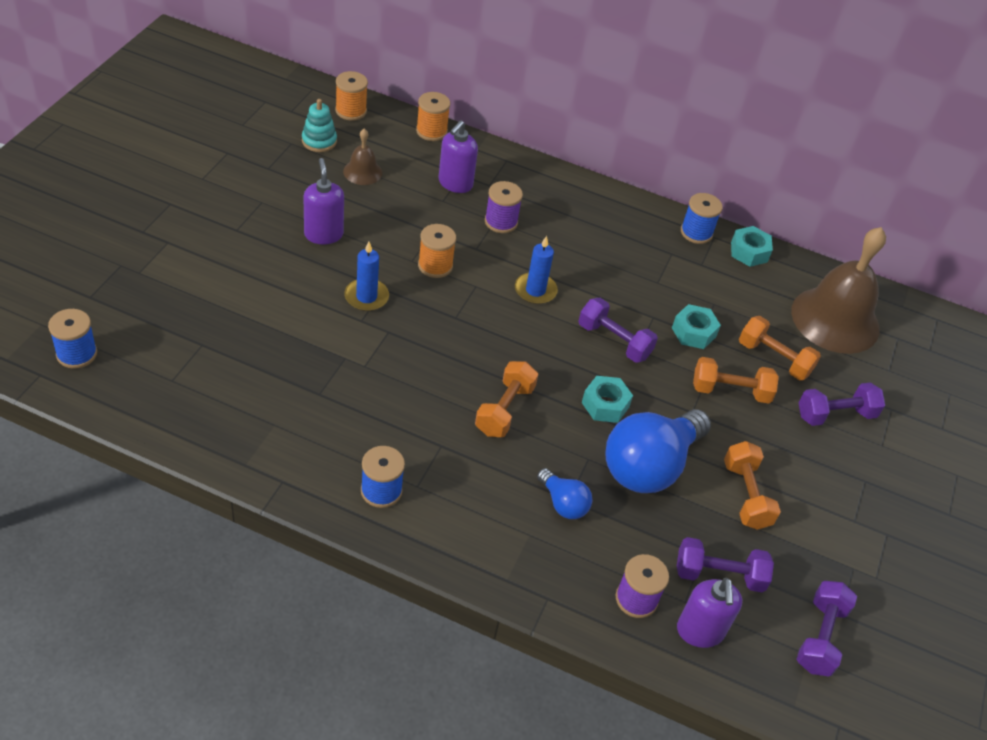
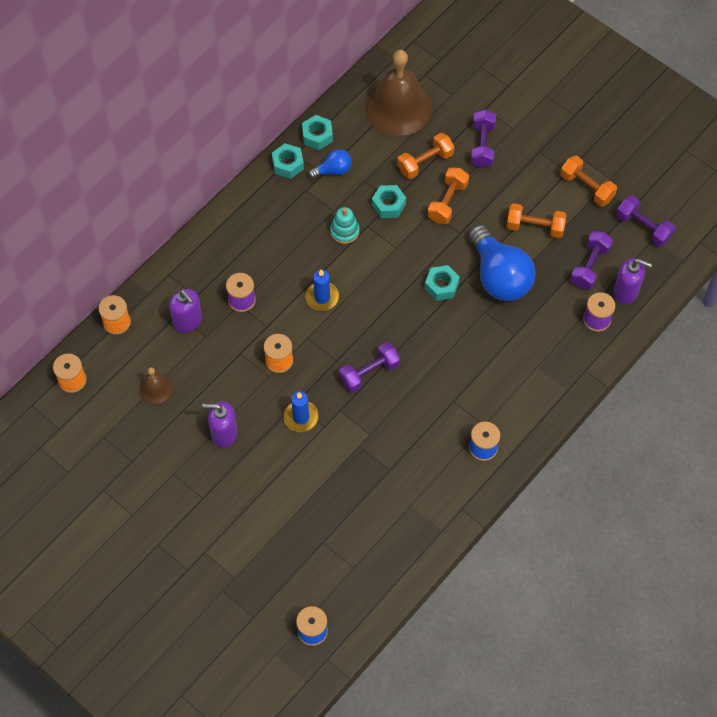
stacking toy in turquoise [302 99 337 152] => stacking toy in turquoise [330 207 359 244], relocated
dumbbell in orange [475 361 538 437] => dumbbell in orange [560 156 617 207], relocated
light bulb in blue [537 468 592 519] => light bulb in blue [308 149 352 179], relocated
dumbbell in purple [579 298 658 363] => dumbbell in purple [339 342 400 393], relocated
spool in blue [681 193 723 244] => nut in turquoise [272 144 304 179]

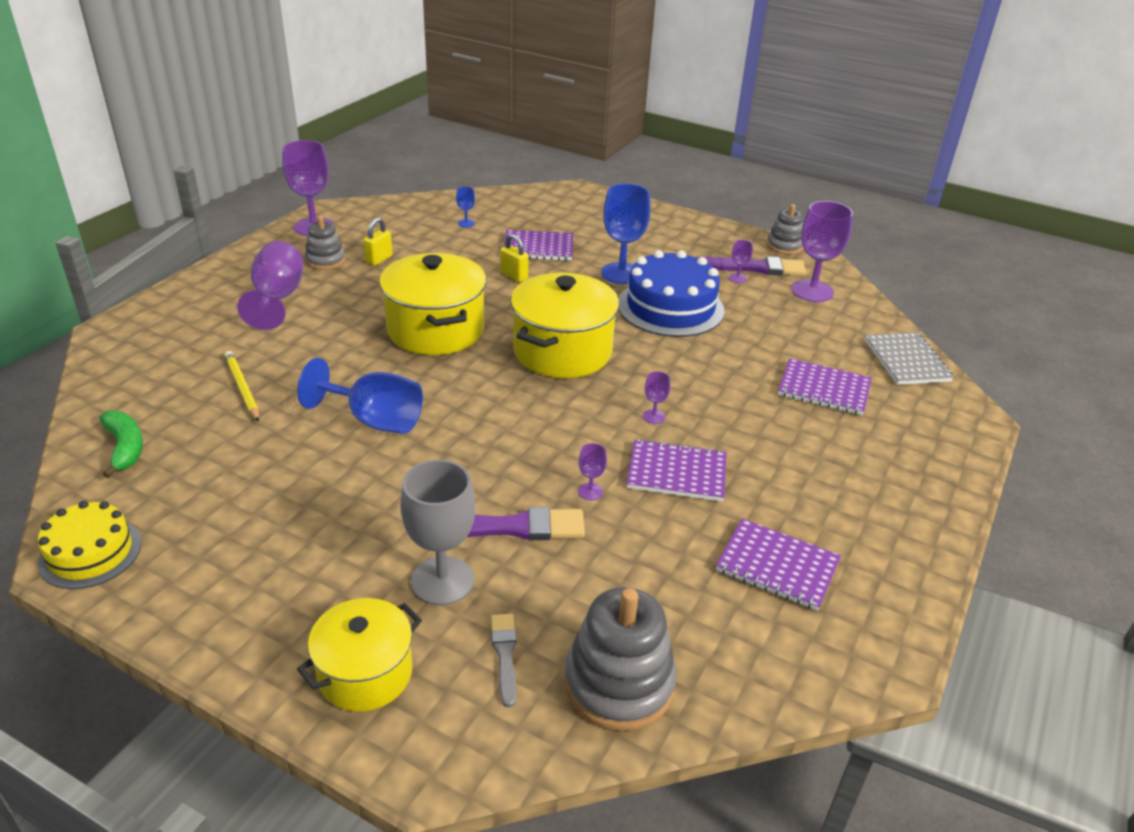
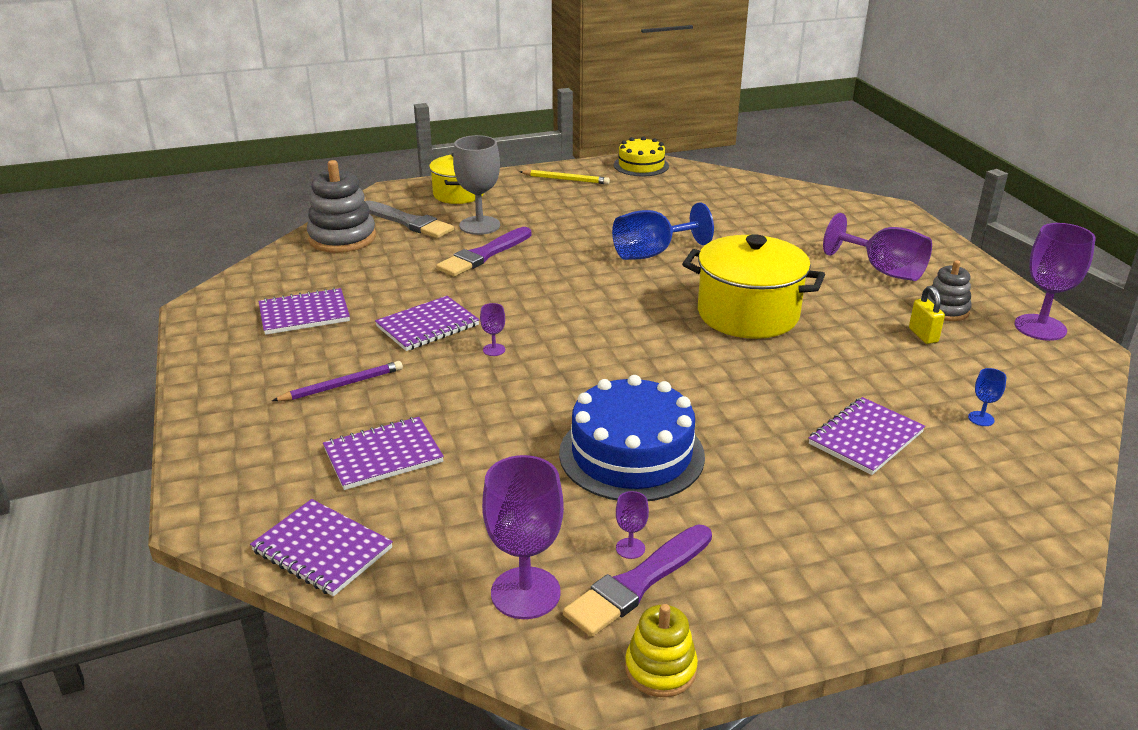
banana in green [99 411 143 478] => nothing
pencil in yellow [224 351 259 422] => pencil in yellow [520 170 610 184], relocated
brush in grey [491 614 517 708] => brush in grey [365 201 454 238], x1.75
padlock in yellow [500 234 529 282] => nothing
pot in yellow [510 273 619 378] => nothing
goblet in purple [578 443 607 500] => nothing
goblet in blue [601 184 651 284] => nothing
stacking toy in grey [767 204 803 255] => stacking toy in yellow [625 604 698 697]
notebook in grey [865 332 954 385] => notebook in purple [250 499 393 597]
nothing => pencil in purple [272 361 403 401]

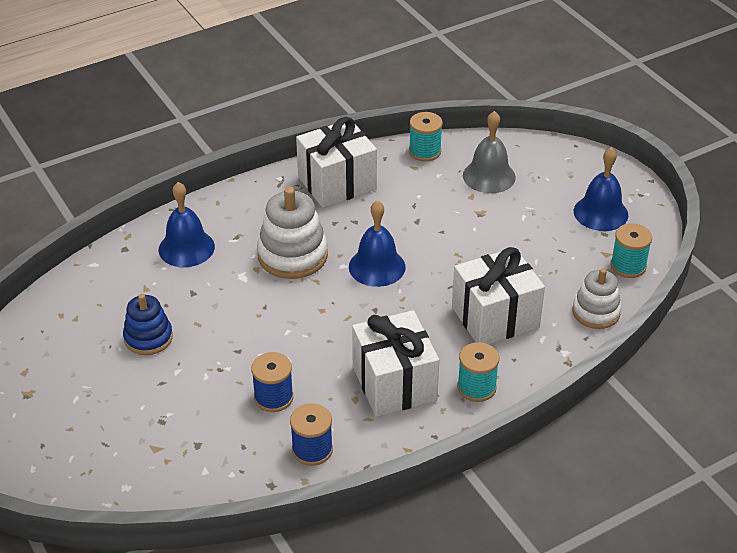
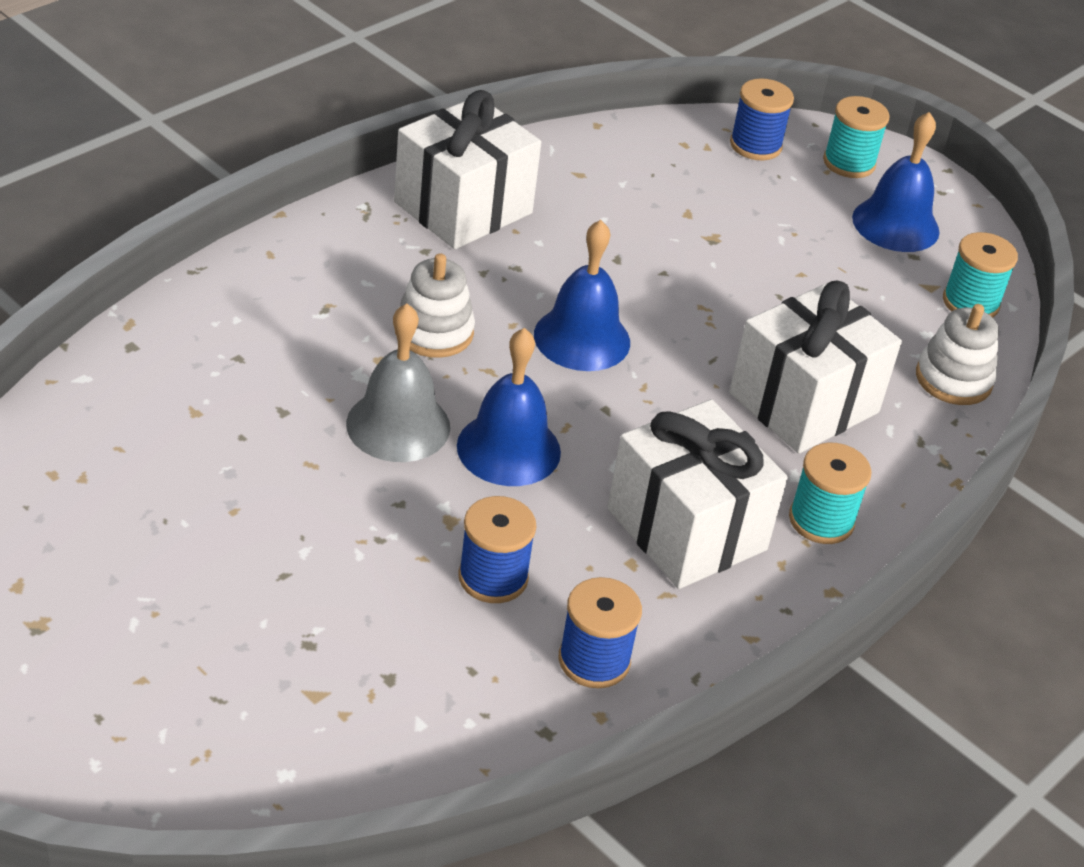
stacking toy in blue [123 294 173 355] => nothing
bell in blue [159 182 215 267] => bell in blue [457 328 561 486], relocated
stacking toy in white [257 187 328 279] => stacking toy in white [395 253 475 358], x0.65
spool in turquoise [409 112 443 162] => spool in turquoise [823 96 890 178], relocated
bell in grey [463 111 516 193] => bell in grey [346 304 450 462], relocated
nothing => spool in blue [730 78 794 160]

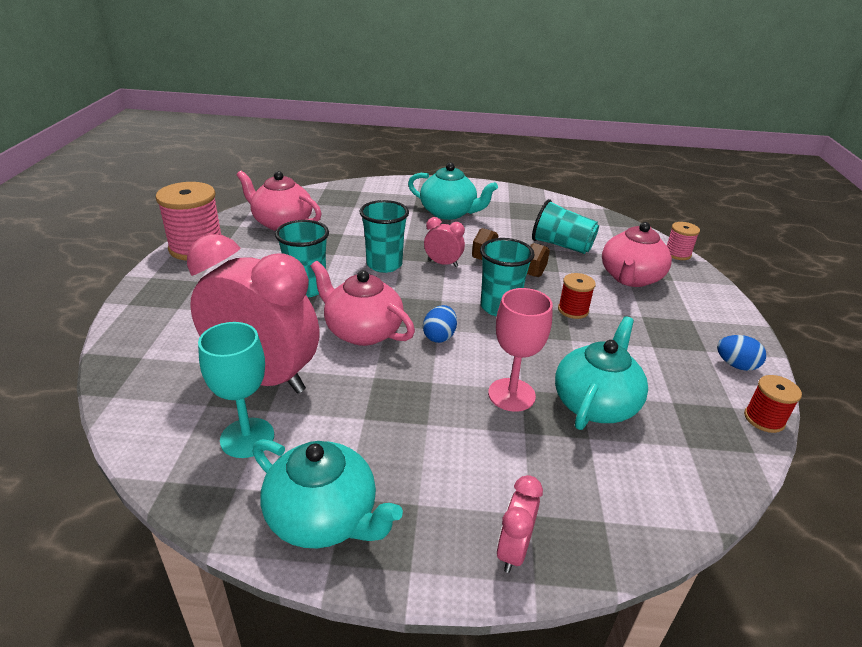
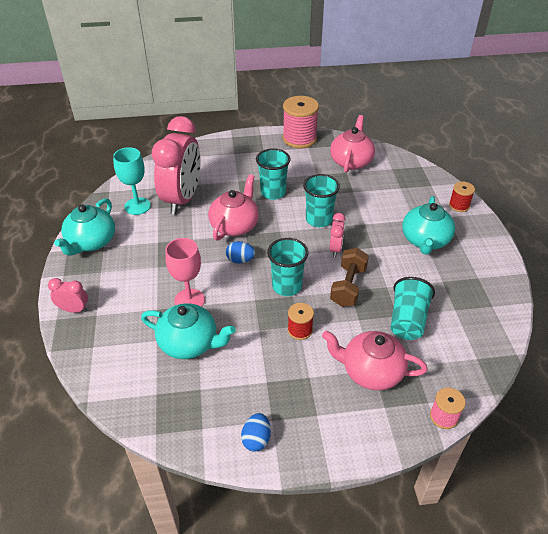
spool in red [744 375 802 433] => spool in red [449 181 475 212], relocated

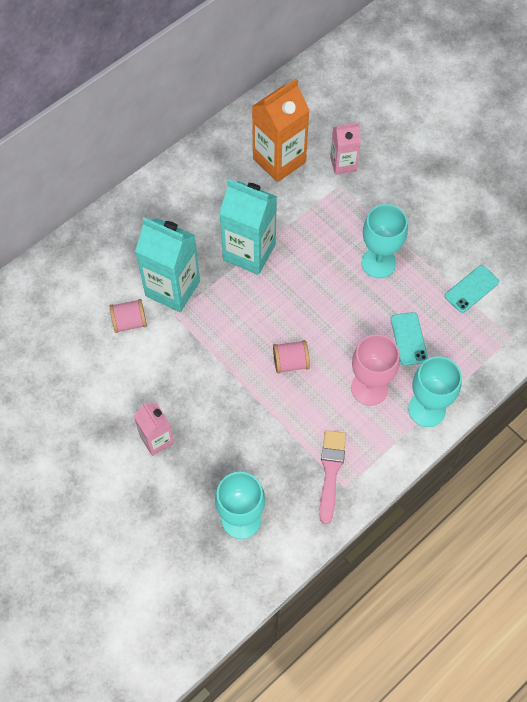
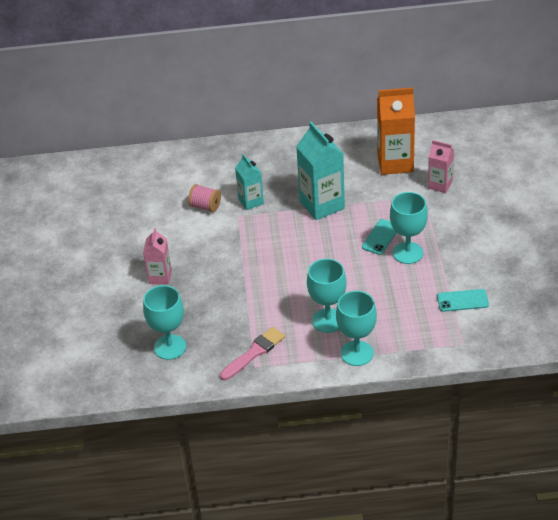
carton in turquoise [135 217 200 312] => carton in turquoise [235 154 264 210], x0.58
spool in pink [273 340 310 373] => nothing
goblet in pink [351 334 400 406] => goblet in turquoise [307 259 347 333]
phone in turquoise [391 312 428 366] => phone in turquoise [362 219 397 255], relocated

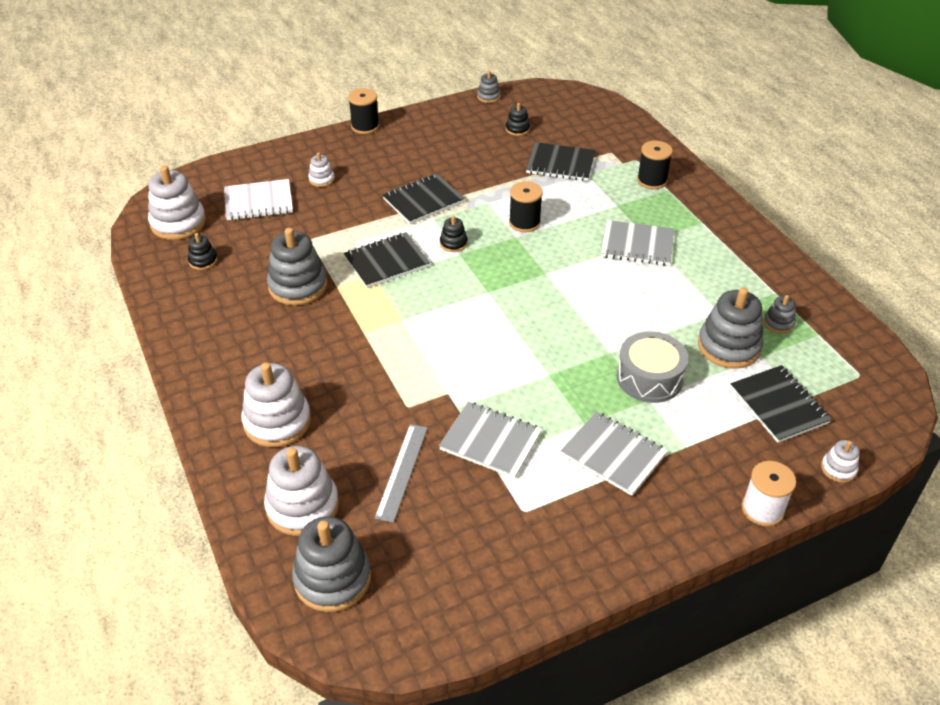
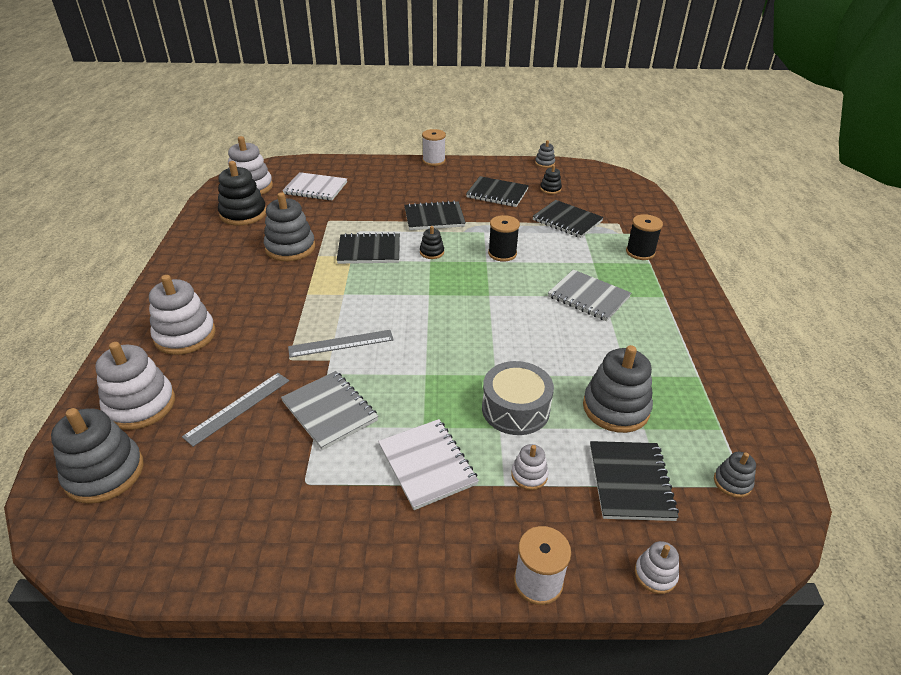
stacking toy in black [188 233 217 270] => stacking toy in black [218 161 266 225], x2.02
stacking toy in white [308 152 335 187] => stacking toy in white [511 444 548 490], relocated
spool in black [348 88 379 134] => spool in white [422 129 446 166]
notebook in grey [561 411 668 496] => notebook in white [378 419 479 510]
stacking toy in grey [764 295 796 334] => stacking toy in grey [714 452 756 498], relocated
nothing => ruler in grey [288 330 394 358]
nothing => notebook in black [466 176 529 207]

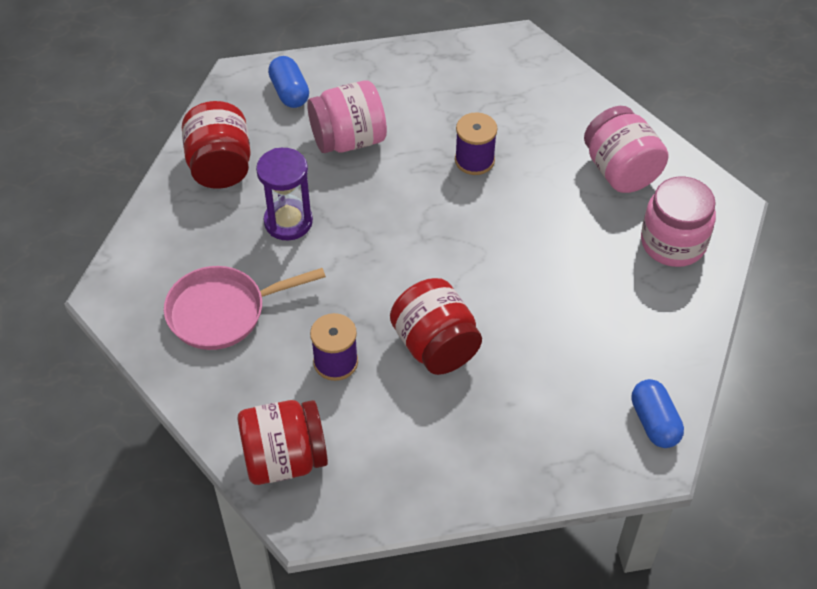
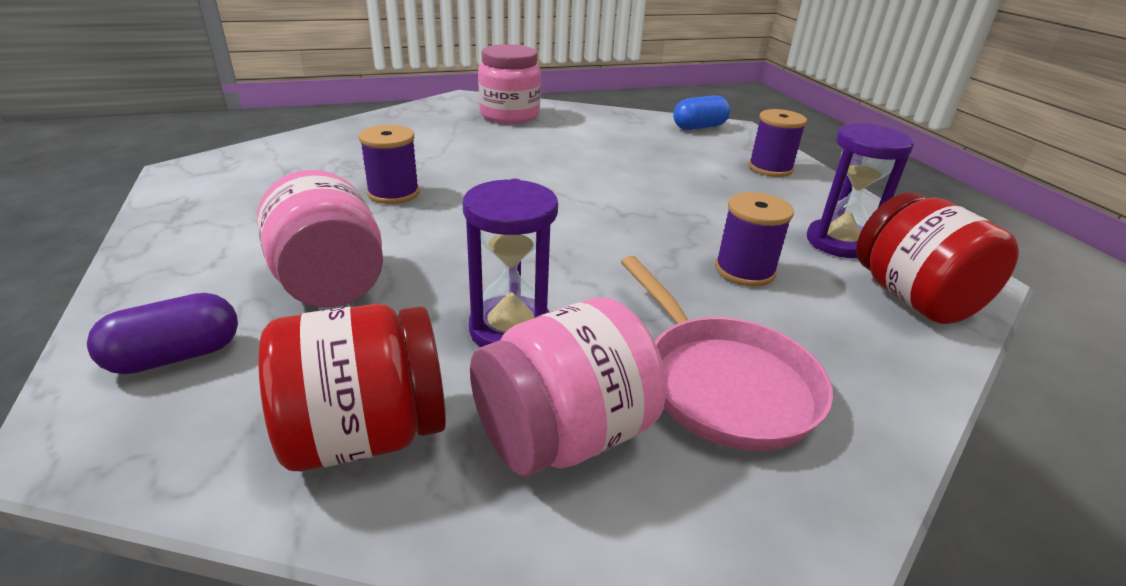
capsule in blue [268 56 309 108] => capsule in purple [87 293 238 374]
jar in red [390 278 482 375] => nothing
jar in pink [584 106 669 193] => jar in pink [470 297 666 477], relocated
nothing => spool in purple [749 109 807 177]
nothing => hourglass in purple [807 123 914 258]

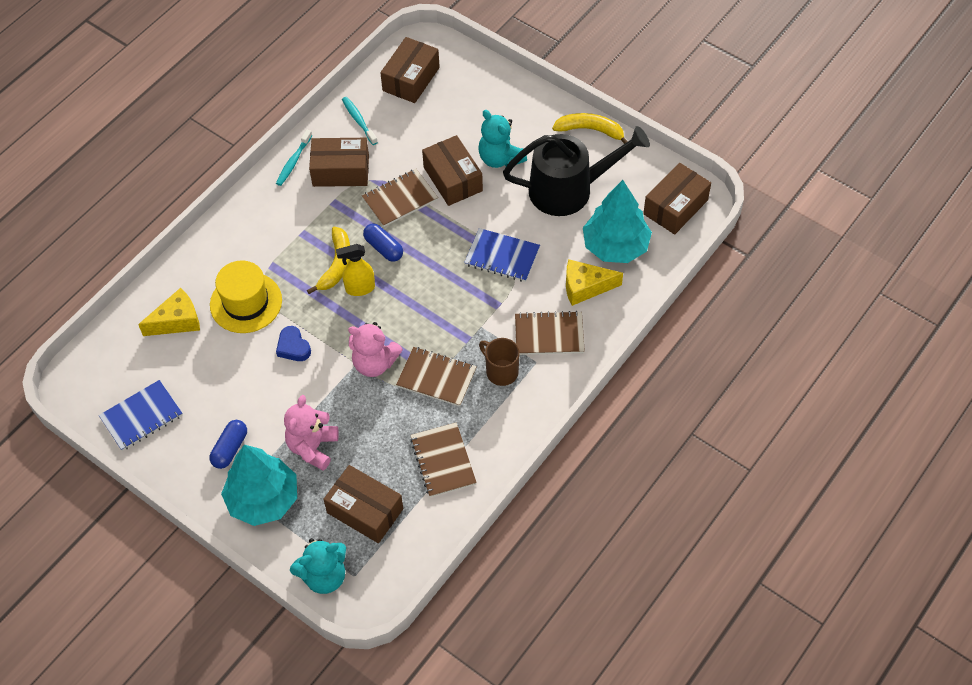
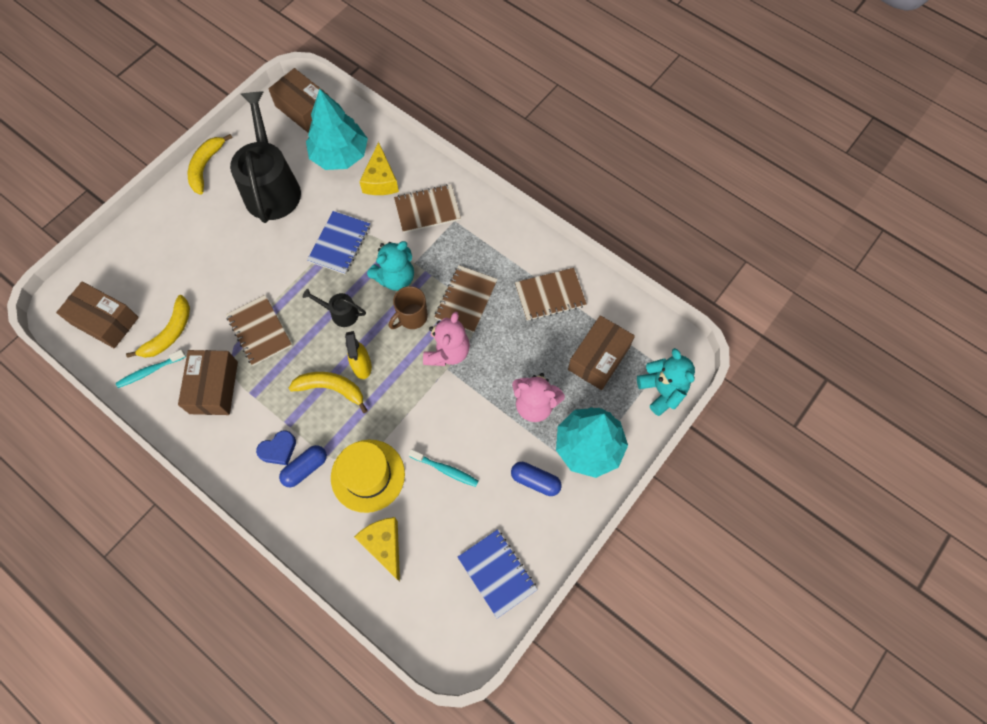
toothbrush in turquoise [276 130 312 186] => toothbrush in turquoise [408 449 478 487], relocated
heart in blue [276 326 311 361] => heart in blue [256 430 296 465], relocated
capsule in blue [363 223 403 262] => capsule in blue [279 445 327 487], relocated
box in brown [422 135 483 206] => nothing
teddy bear in turquoise [478 110 527 168] => teddy bear in turquoise [367 241 414 291], relocated
mug in brown [479 338 520 386] => mug in brown [389 286 428 329], relocated
notebook in brown [515 311 585 355] => notebook in brown [394 184 461 233], 75 degrees clockwise
nothing => banana in yellow [126 295 190 358]
nothing => watering can in black [303 289 366 327]

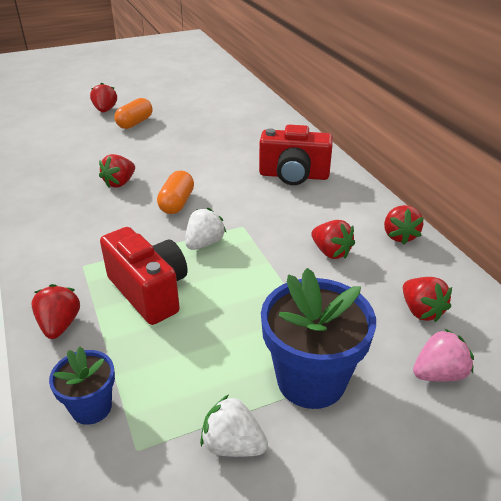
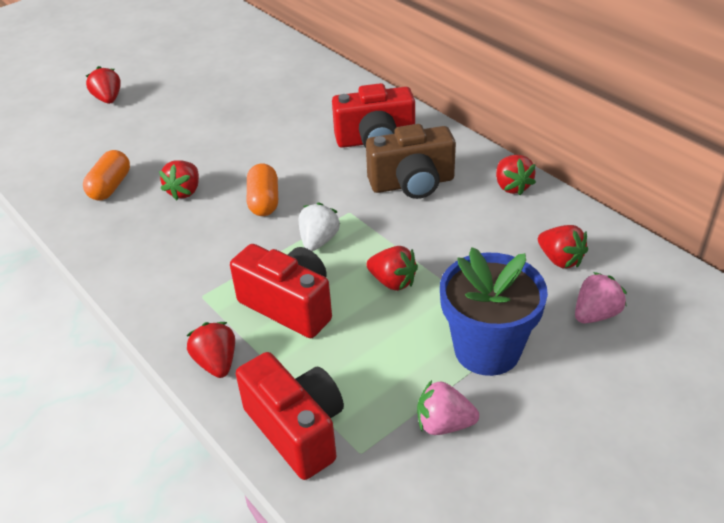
flower pot in blue [49 347 115 425] => camera in red [236 352 344 480]
capsule in orange [114 98 153 129] => capsule in orange [83 150 130 200], relocated
strawberry in white [200 395 268 457] => strawberry in pink [417 380 479 435]
strawberry in red [311 220 355 259] => strawberry in red [366 246 418 291], relocated
nothing => camera in brown [366 124 456 199]

